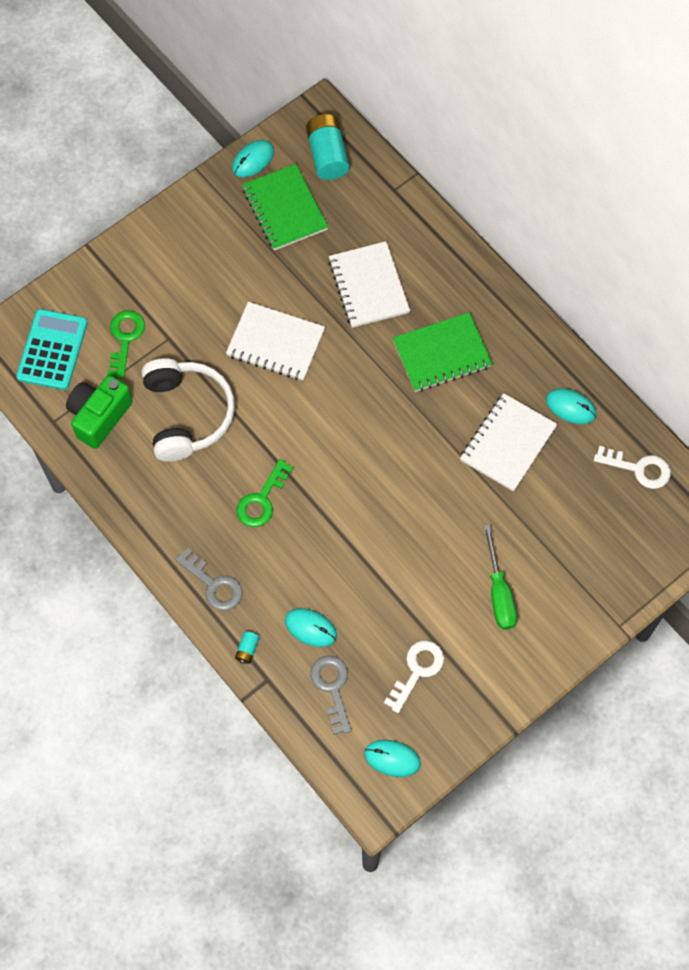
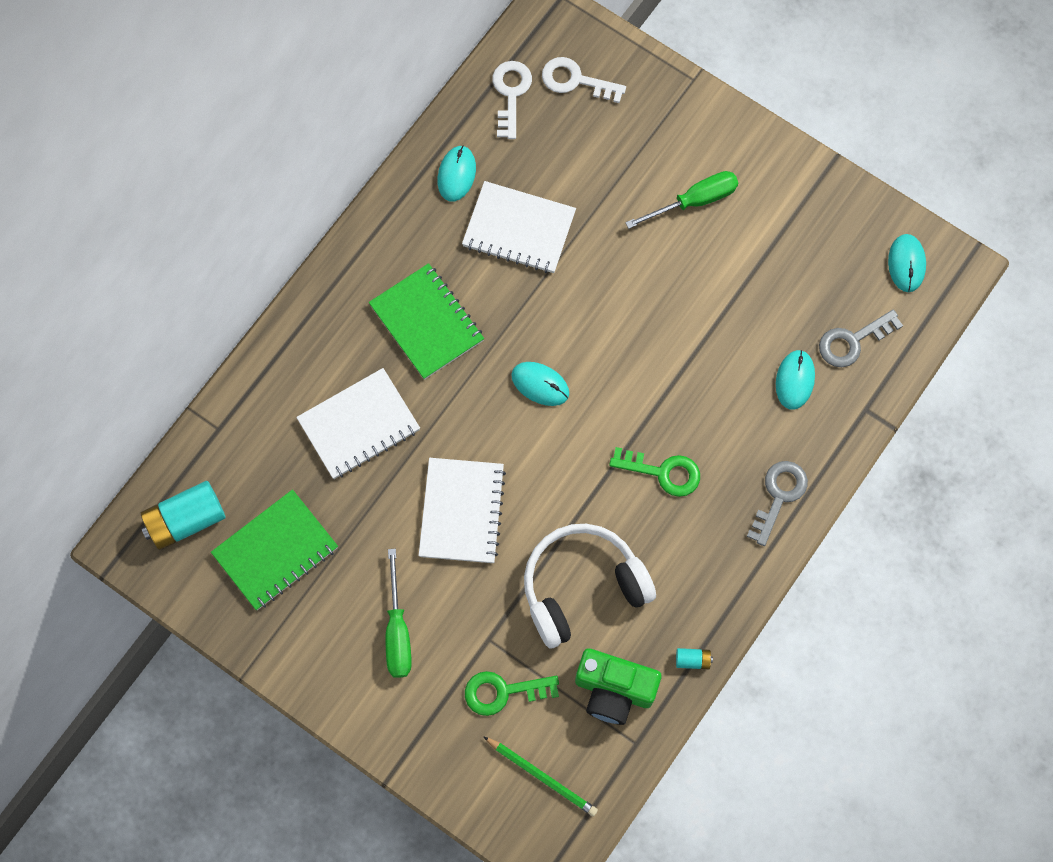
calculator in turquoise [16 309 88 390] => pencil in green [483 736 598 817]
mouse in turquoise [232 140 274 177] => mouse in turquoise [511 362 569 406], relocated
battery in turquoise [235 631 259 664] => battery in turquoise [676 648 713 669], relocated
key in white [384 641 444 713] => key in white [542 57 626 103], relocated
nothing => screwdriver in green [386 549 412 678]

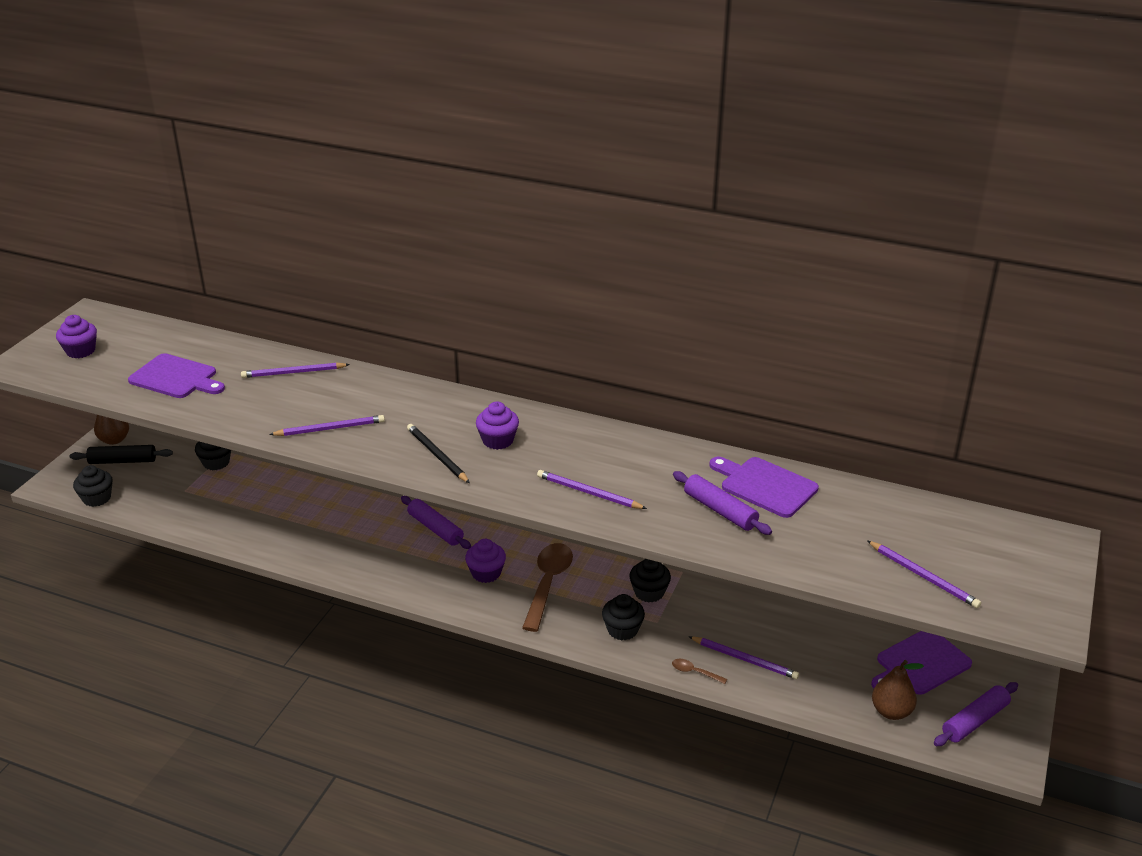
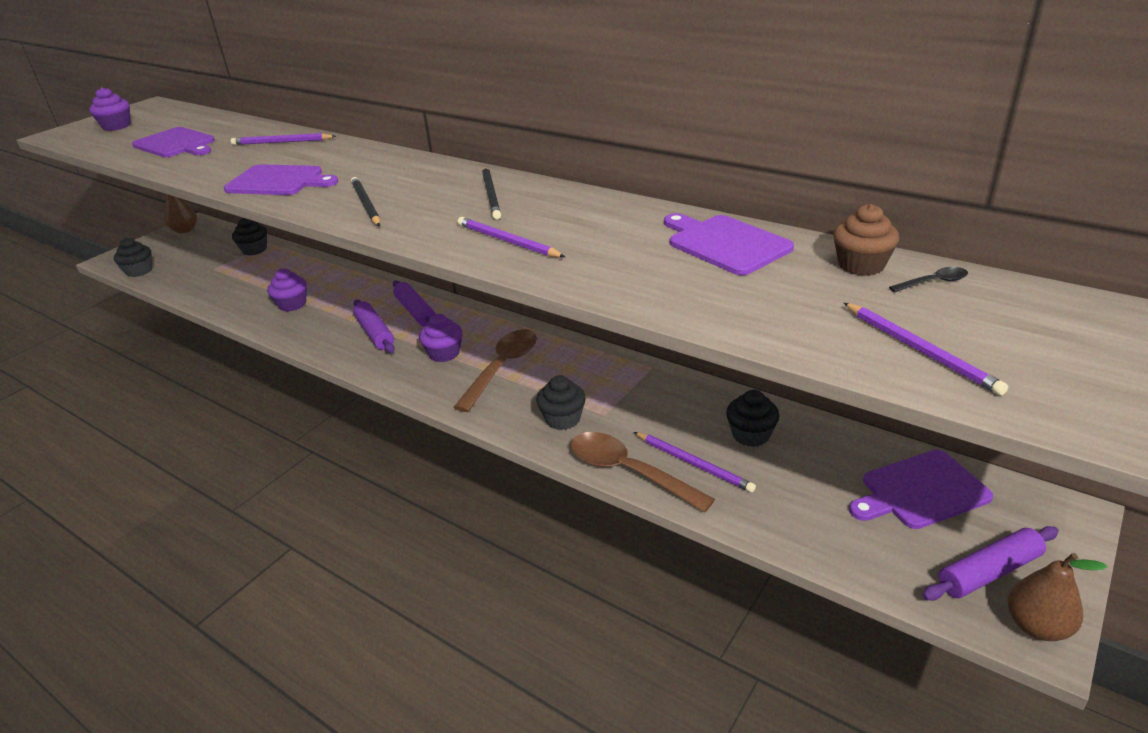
rolling pin in black [70 445 173 464] => nothing
pencil in purple [269 415 385 436] => cutting board in purple [224 164 338 195]
cupcake in purple [476 402 519 450] => cupcake in purple [267 268 307 312], relocated
cupcake in black [629 559 671 603] => cupcake in black [726 390 779 447], relocated
spoon in brown [672 659 727 684] => spoon in brown [571 432 715 513], x2.32
rolling pin in purple [673 471 772 535] => rolling pin in purple [353 300 395 353], relocated
pear in brown [872 660 924 720] => pear in brown [1008 553 1107 641], relocated
nothing => pencil in black [482 167 501 219]
nothing => cupcake in brown [834 204 899 276]
nothing => spoon in black [889 267 968 293]

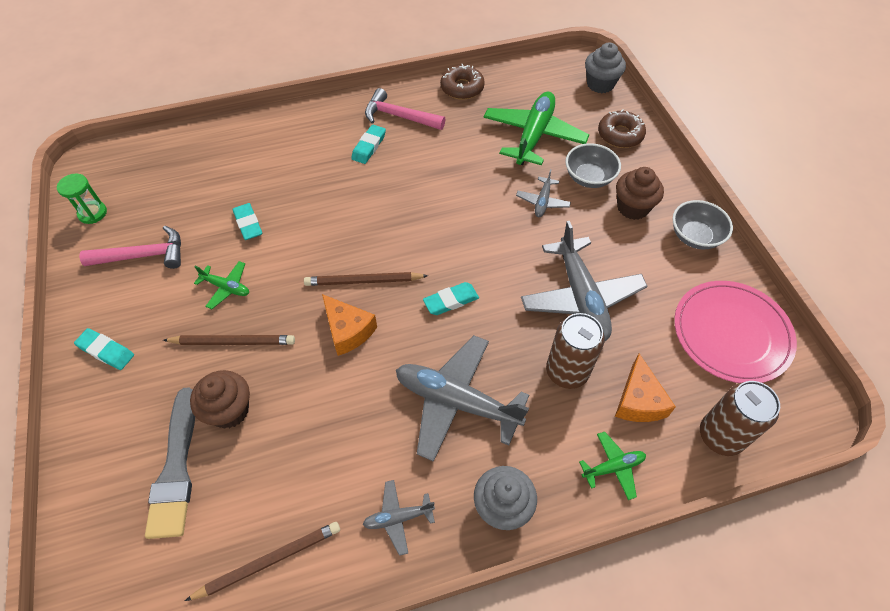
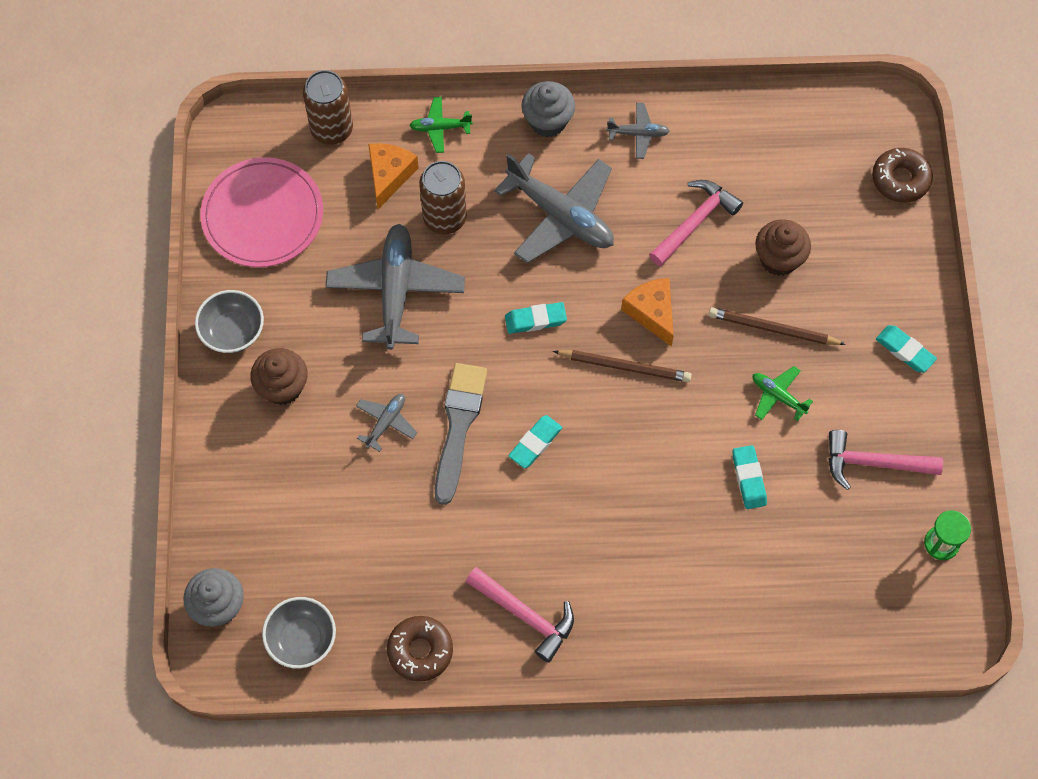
brush in grey [145 387 195 539] => brush in grey [435 363 487 505], relocated
pencil in brown [185 522 340 601] => nothing
eraser in turquoise [351 125 386 164] => eraser in turquoise [508 415 562 468], relocated
plane in green [484 92 589 165] => nothing
bowl in grey [565 143 621 188] => bowl in grey [262 597 336 669], relocated
donut in brown [598 109 646 148] => donut in brown [872 148 933 203], relocated
nothing => hammer in pink [649 180 743 266]

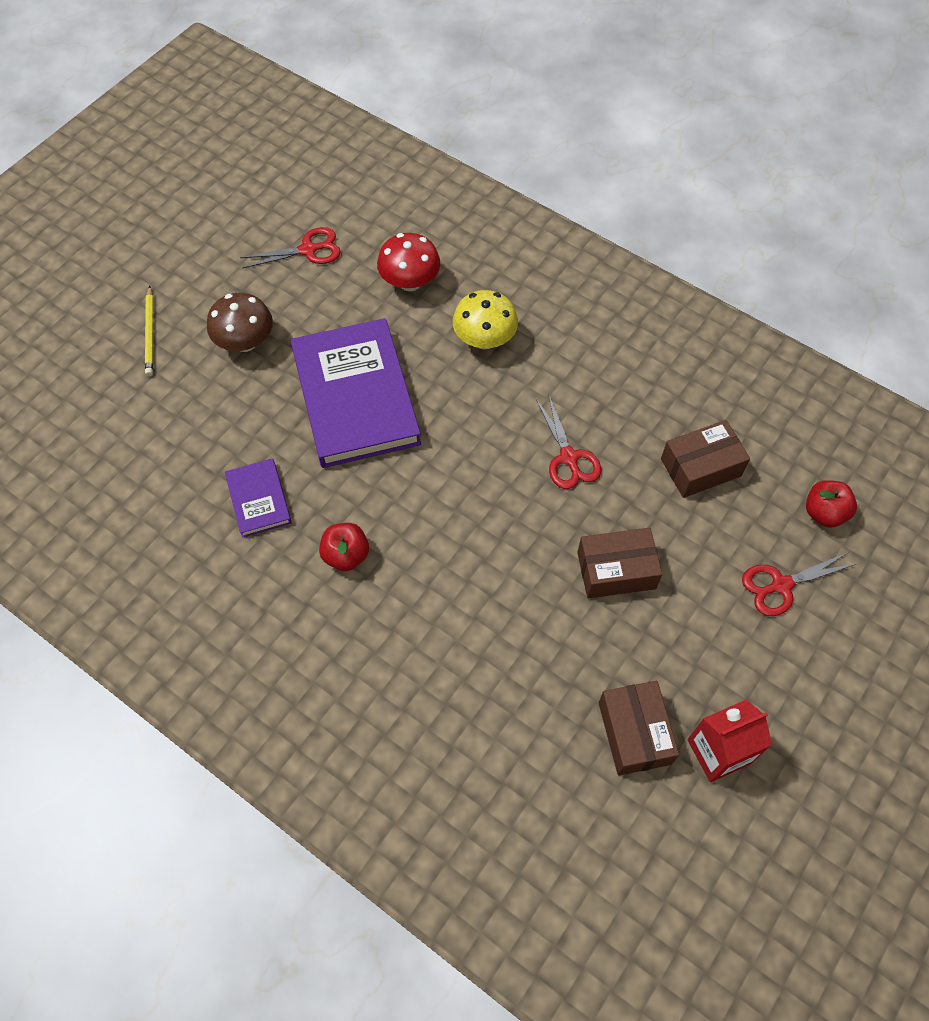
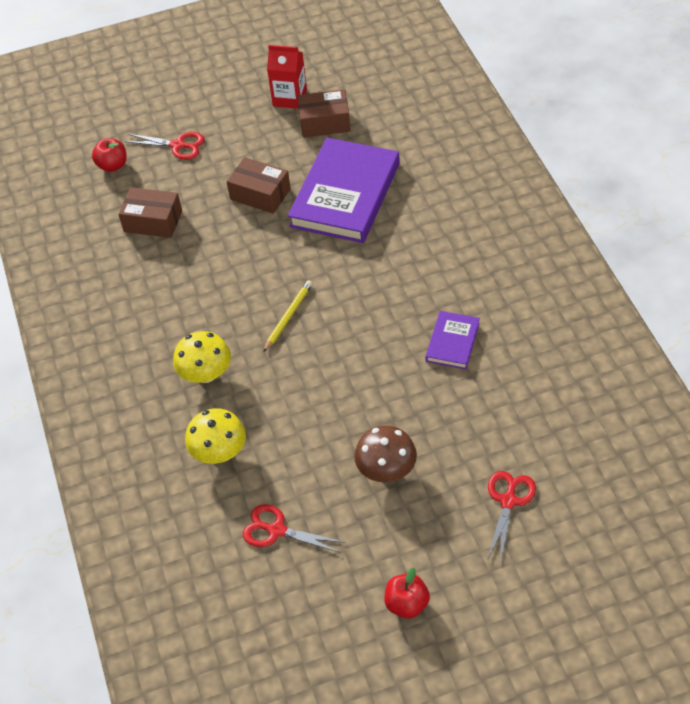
pencil in yellow [145 286 154 376] => pencil in yellow [264 280 312 352], relocated
book in purple [291 318 421 468] => book in purple [288 138 400 243], relocated
apple in red [319 523 369 571] => apple in red [384 568 430 619], relocated
mushroom in red [377 233 440 291] => mushroom in yellow [185 408 246 464]
scissors in red [536 394 601 489] => scissors in red [488 471 536 559], relocated
box in brown [599 681 679 775] => box in brown [297 89 351 138], 60 degrees clockwise

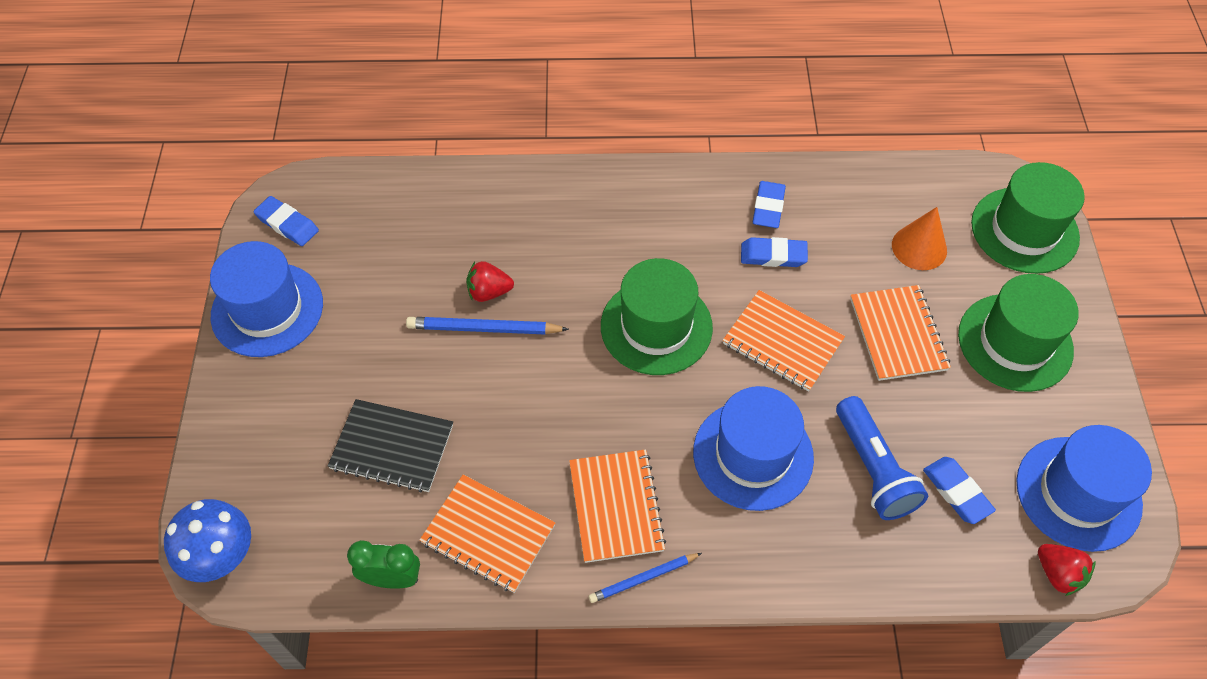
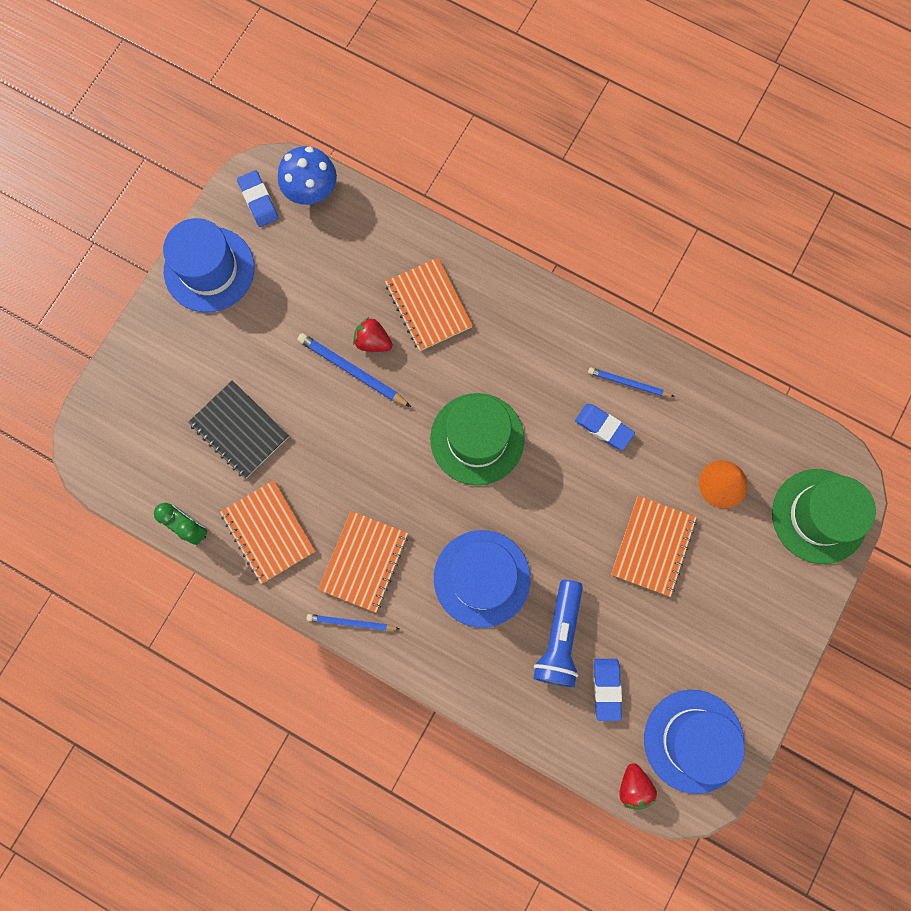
mushroom in blue [164 499 251 582] => mushroom in blue [278 146 337 205], relocated
notebook in orange [723 290 845 391] => notebook in orange [385 258 473 351], relocated
eraser in blue [753 181 786 228] => pencil in blue [588 368 675 397]
hat in green [958 274 1079 392] => nothing

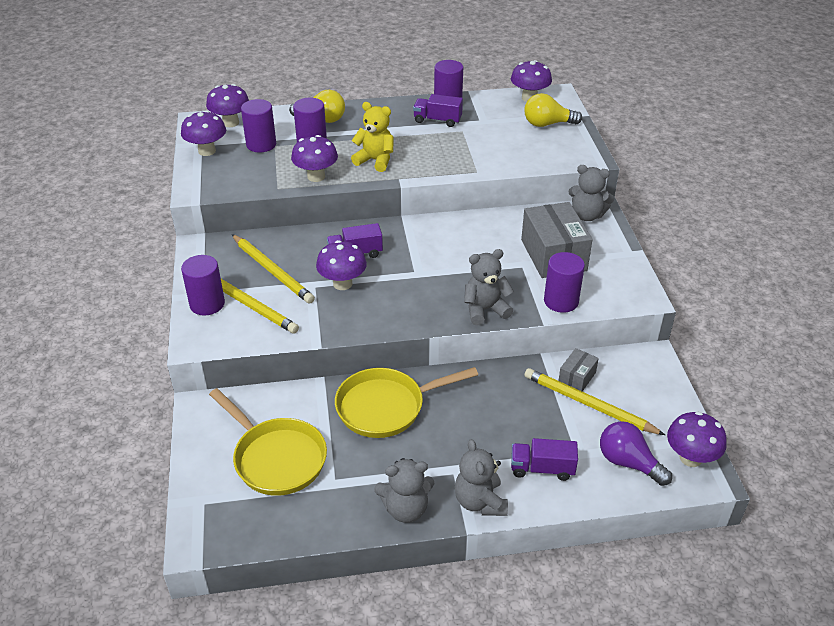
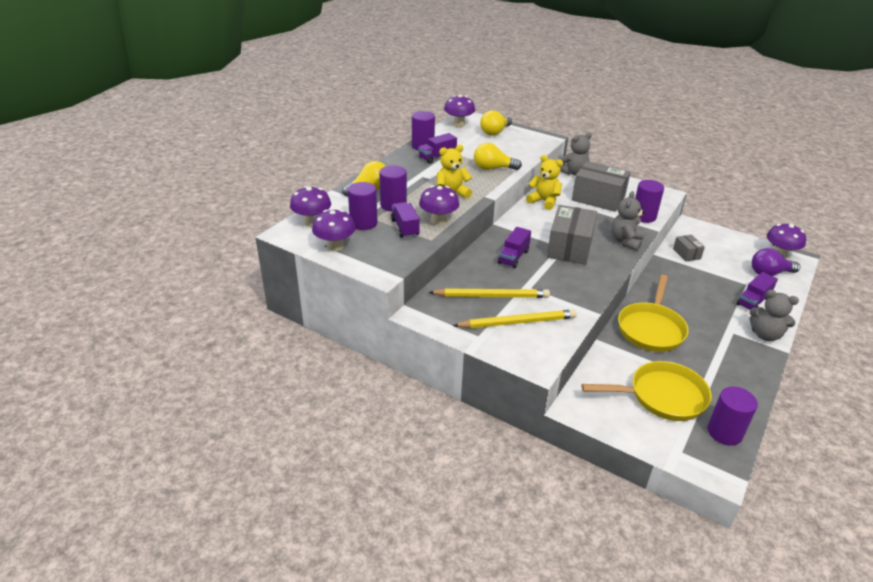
cylinder in purple [181 255 225 315] => cylinder in purple [707 387 758 446], relocated
mushroom in purple [316 240 367 290] => nothing
teddy bear in grey [374 458 434 523] => nothing
pencil in yellow [524 368 665 435] => nothing
nothing => truck in purple [391 202 420 238]
nothing => light bulb in yellow [474 143 522 170]
nothing => teddy bear in yellow [526 155 563 210]
nothing => box in grey [547 205 597 265]

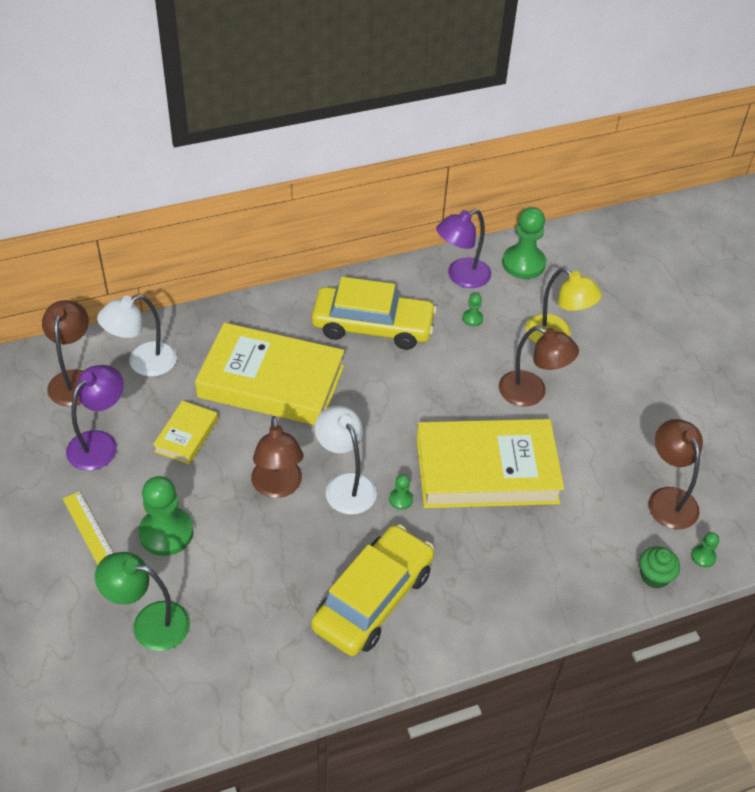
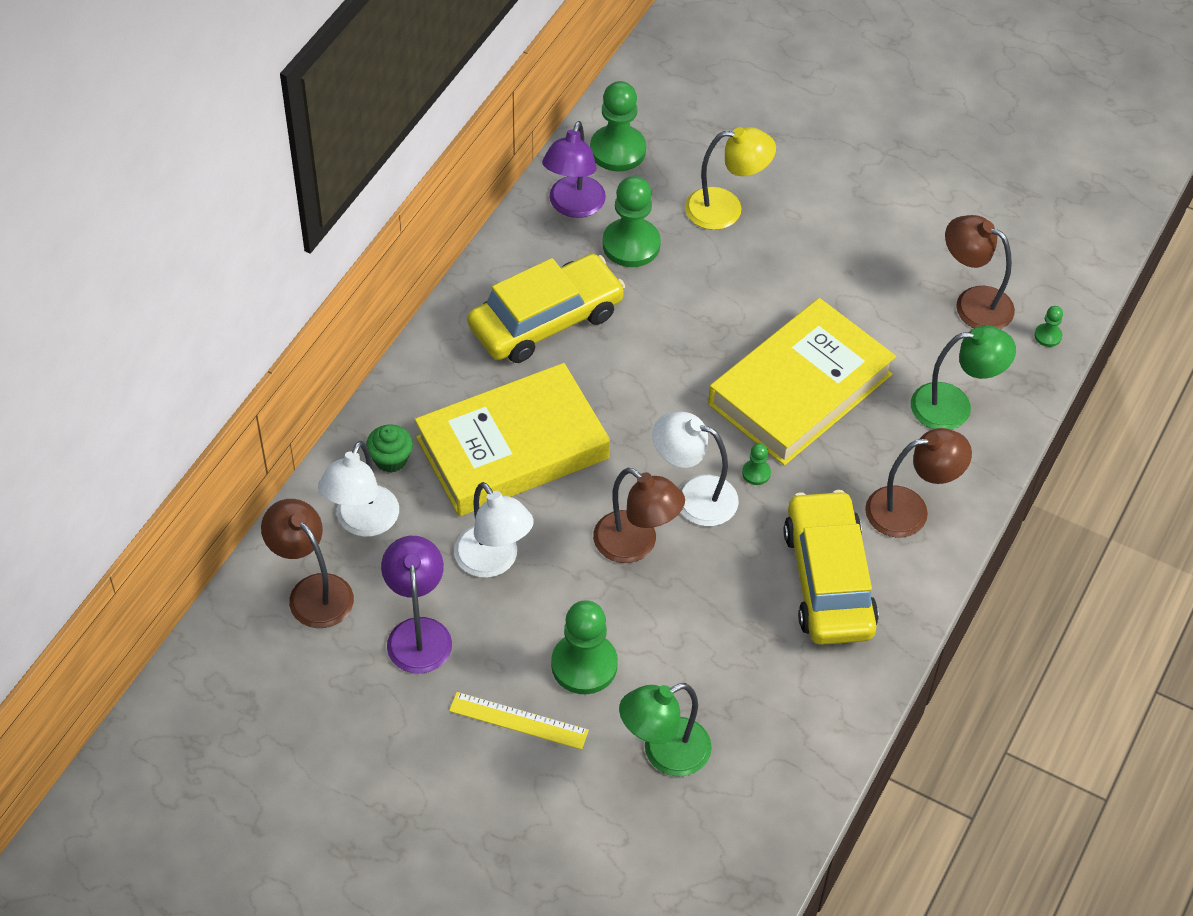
book in yellow [153 401 218 465] => lamp in white [454 482 534 578]
pawn in green [462 293 483 326] => pawn in green [602 176 661 267], x2.19
lamp in brown [499 326 579 407] => lamp in brown [865 428 972 538], relocated
cupcake in green [639 546 680 588] => cupcake in green [366 424 413 473], relocated
nothing => lamp in green [911 325 1016 430]

